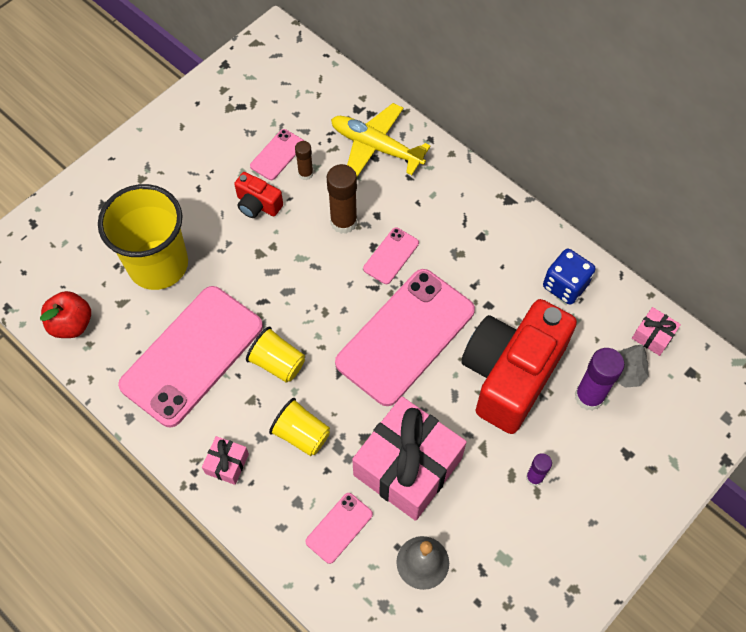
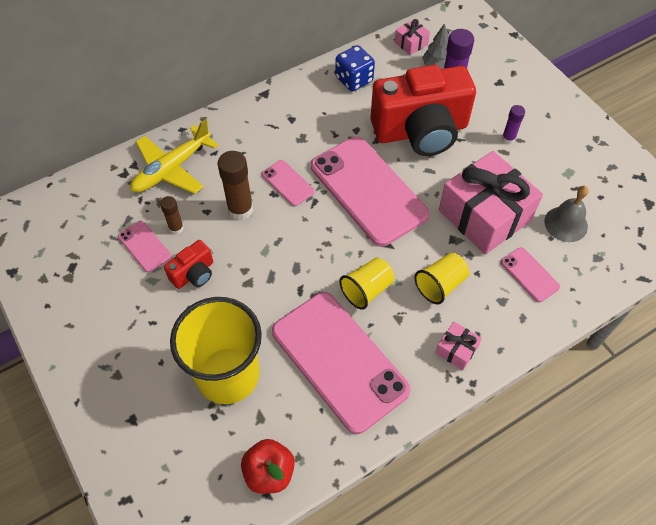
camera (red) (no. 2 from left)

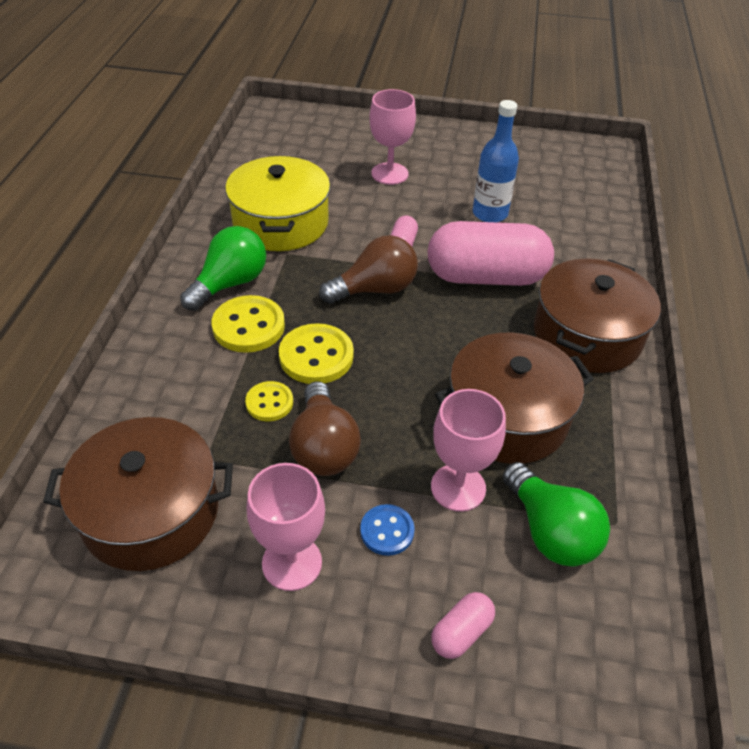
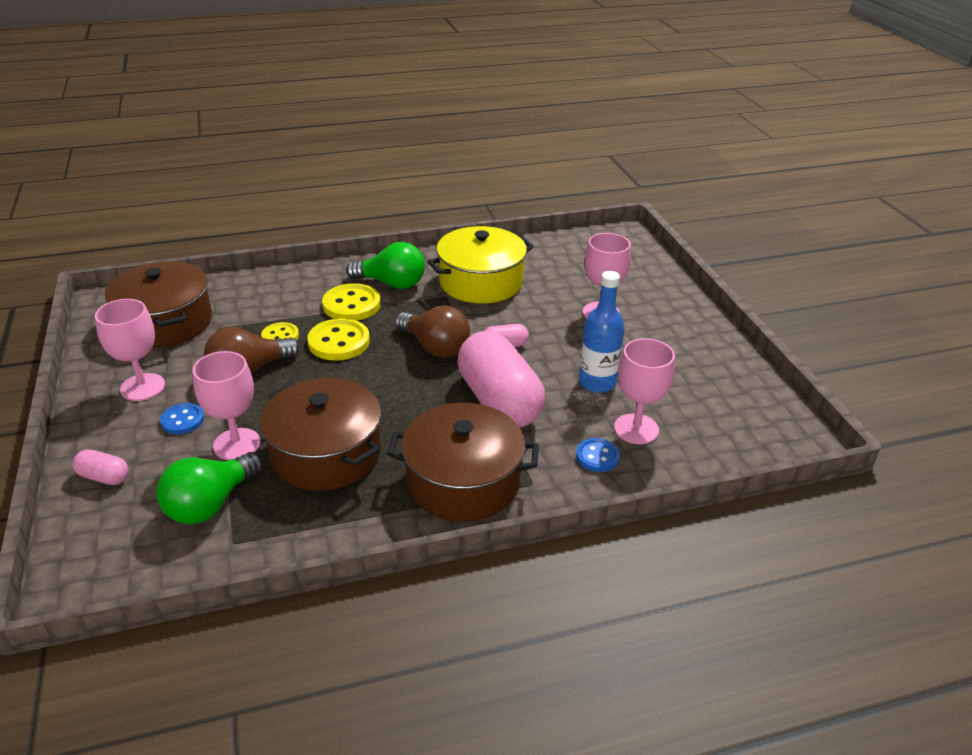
button (blue) (no. 2 from left)
goblet (pink) (no. 4 from left)

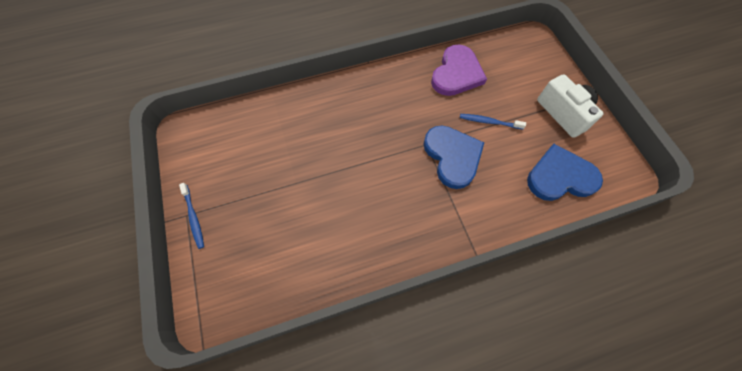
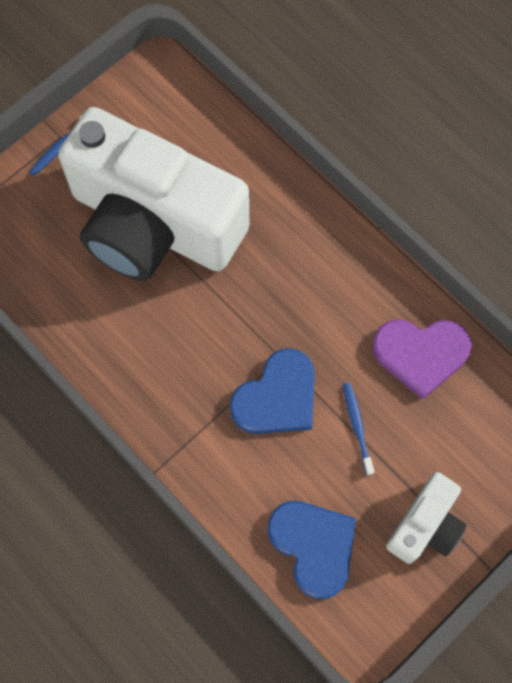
camera (white) (no. 1 from left)

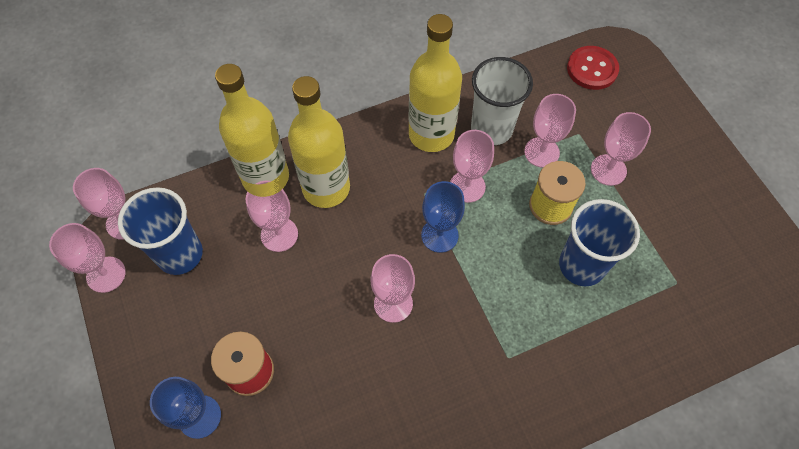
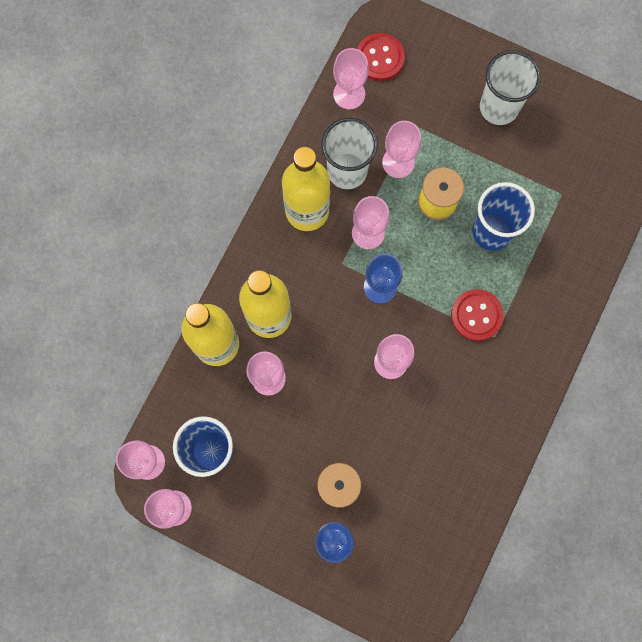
button (red) (no. 2 from left)
cup (white) (no. 2 from left)
goblet (pink) (no. 4 from left)

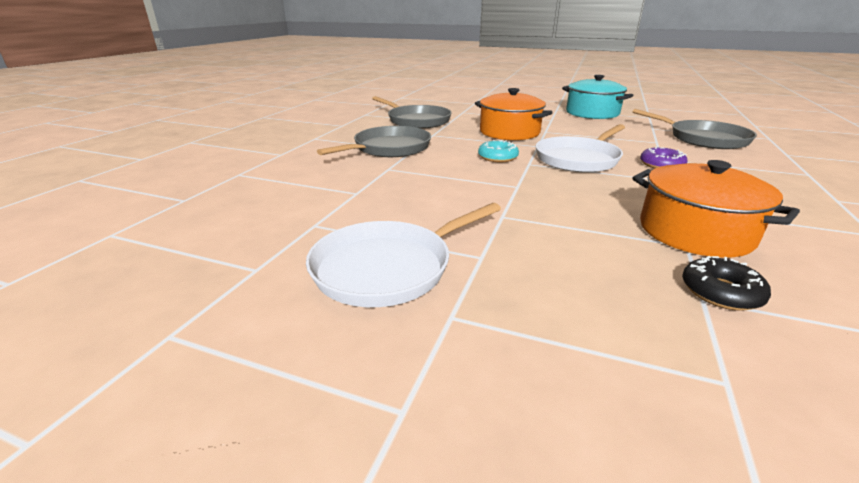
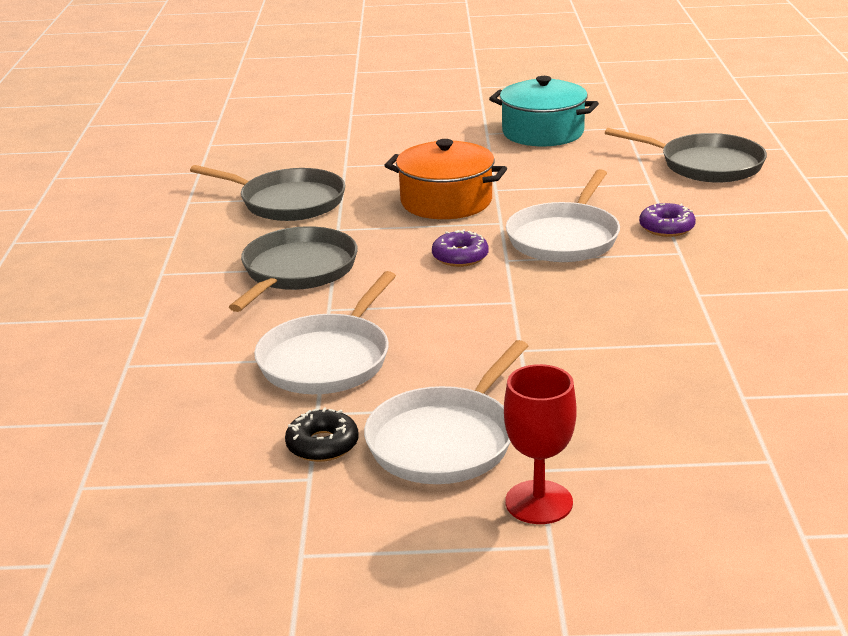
pot (orange) (no. 2 from left in the first image)
pan (white) (no. 1 from left)
goblet (red)
donut (black)
donut (purple) (no. 1 from left)

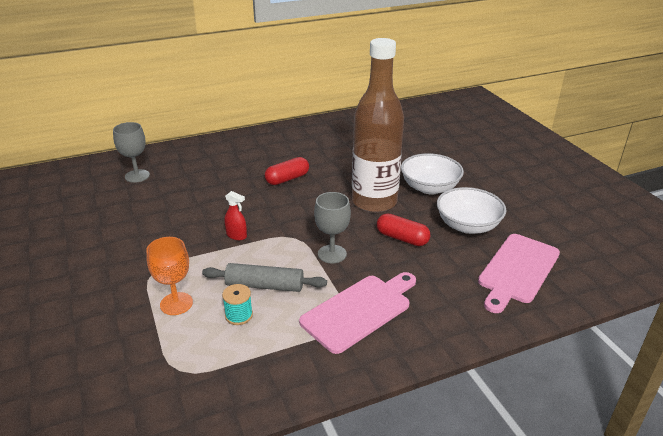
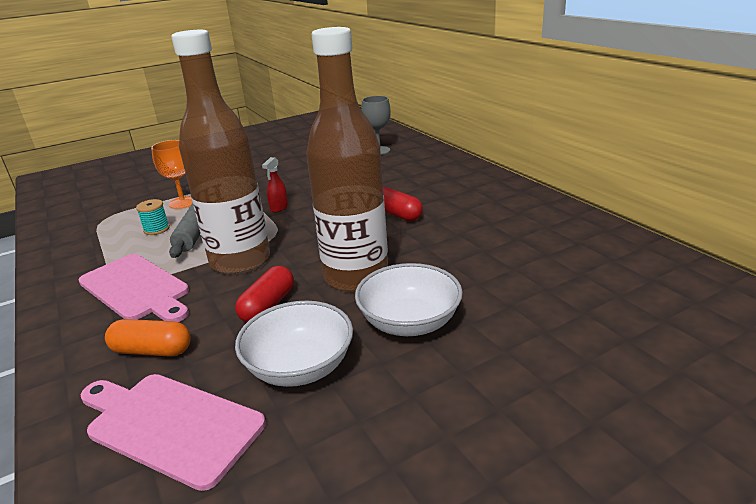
capsule (orange)
bottle (brown) (no. 1 from left)

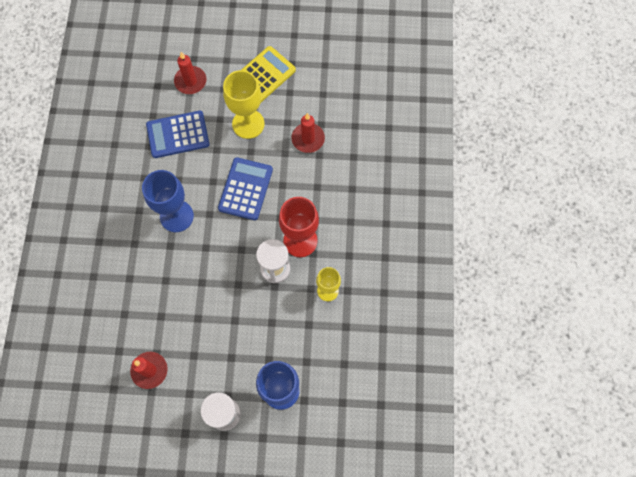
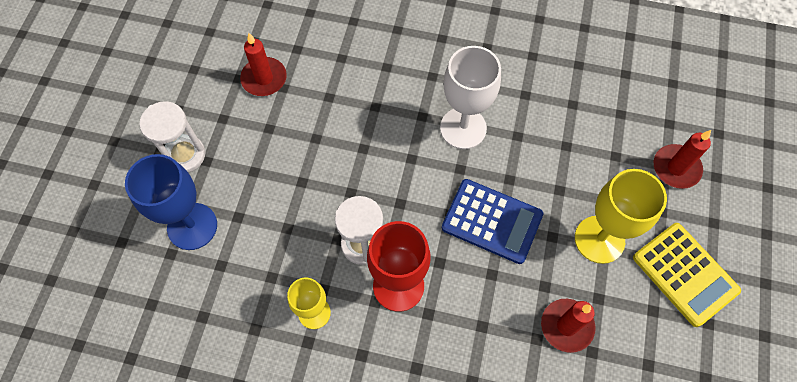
calculator (blue) (no. 1 from left in the first image)
goblet (white)

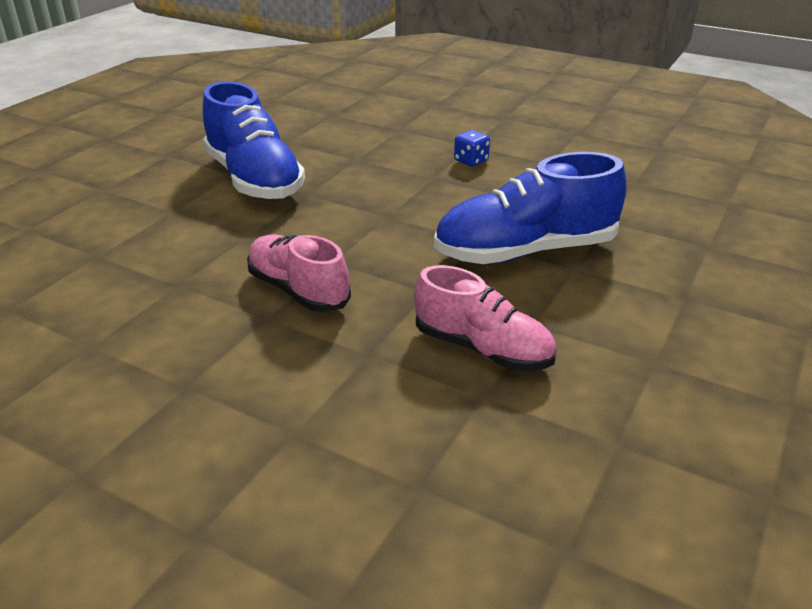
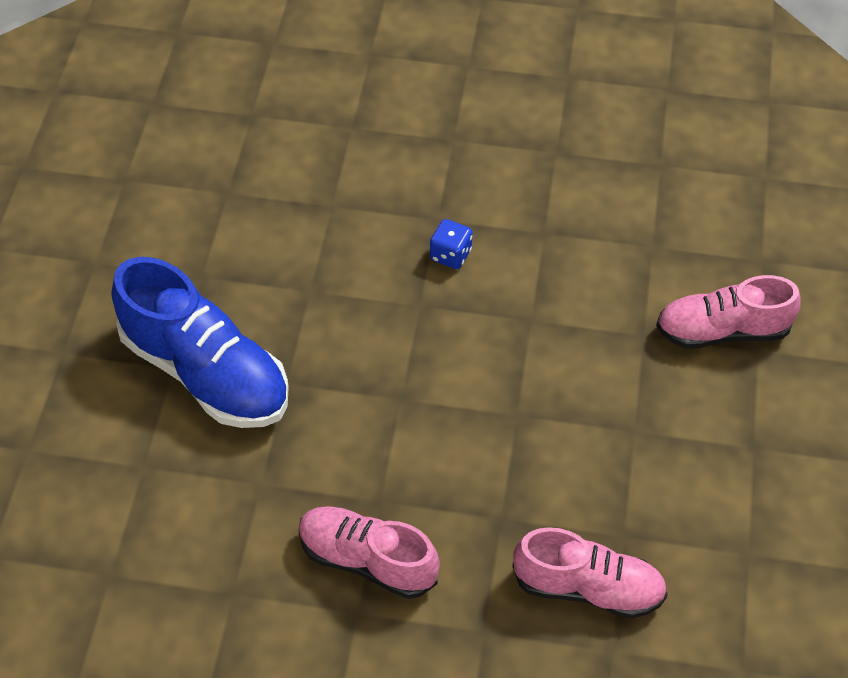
shoe (blue) (no. 2 from left in the first image)
shoe (pink) (no. 3 from left)

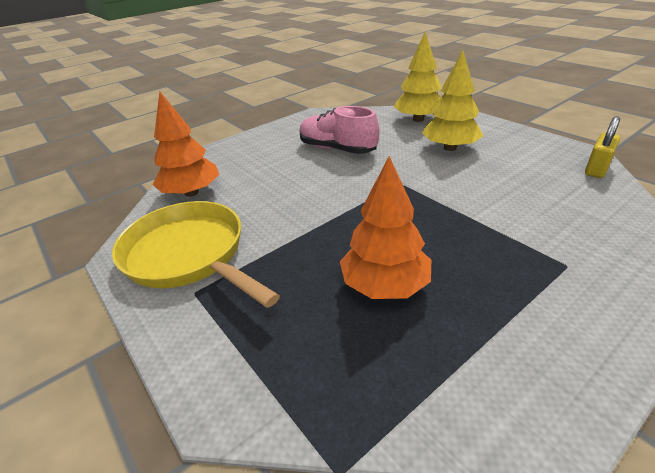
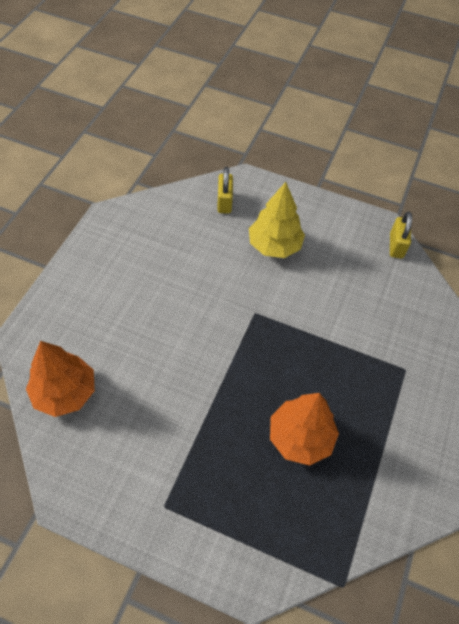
pan (yellow)
shoe (pink)
padlock (yellow) (no. 1 from left)

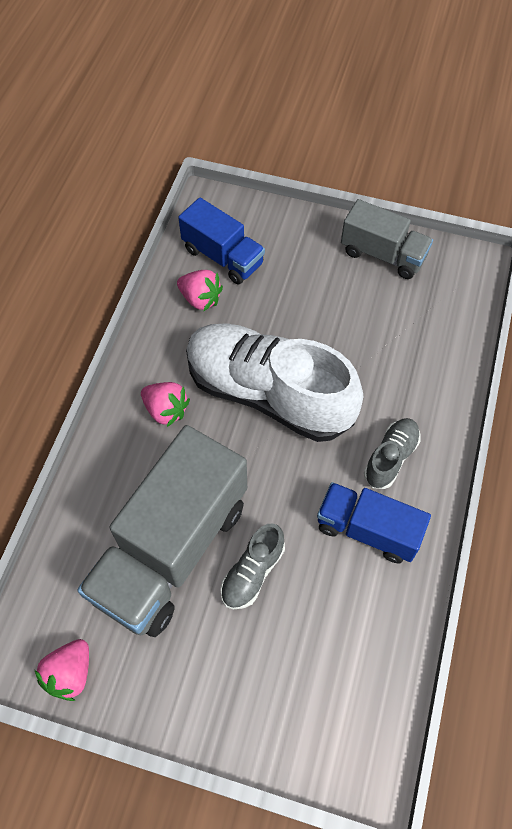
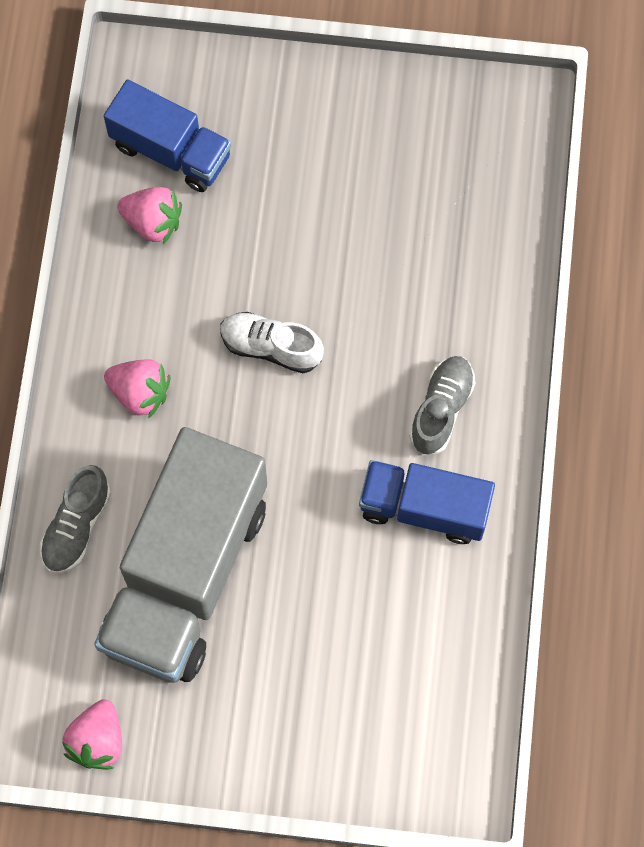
truck (grey) (no. 2 from left in the first image)
shoe (grey) (no. 1 from left)
shoe (white)

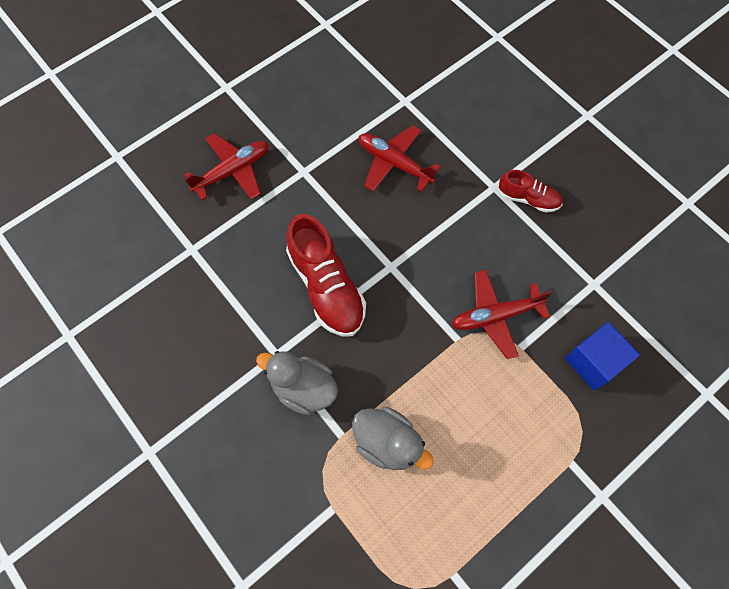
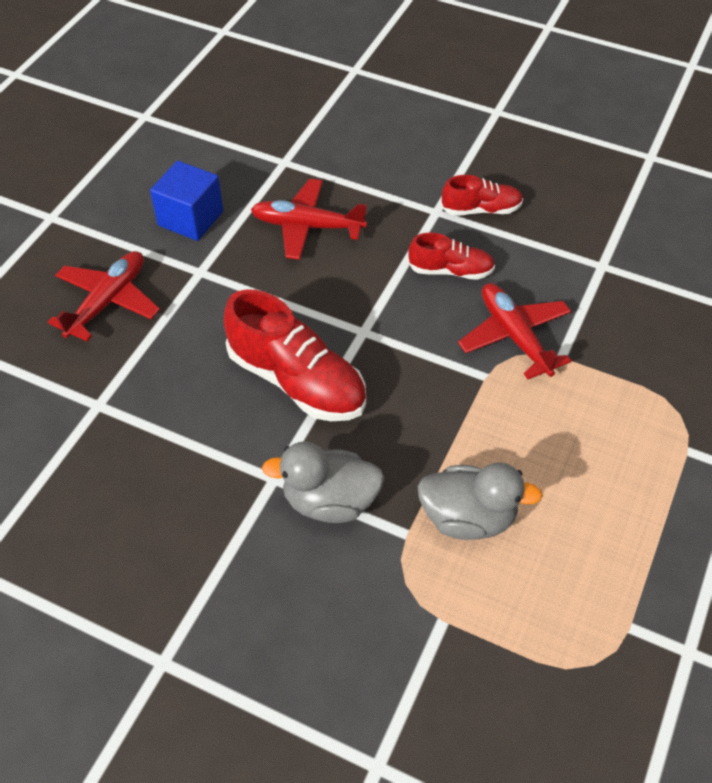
shoe (red) (no. 2 from left)
cube (blue)
plane (red) (no. 3 from left)

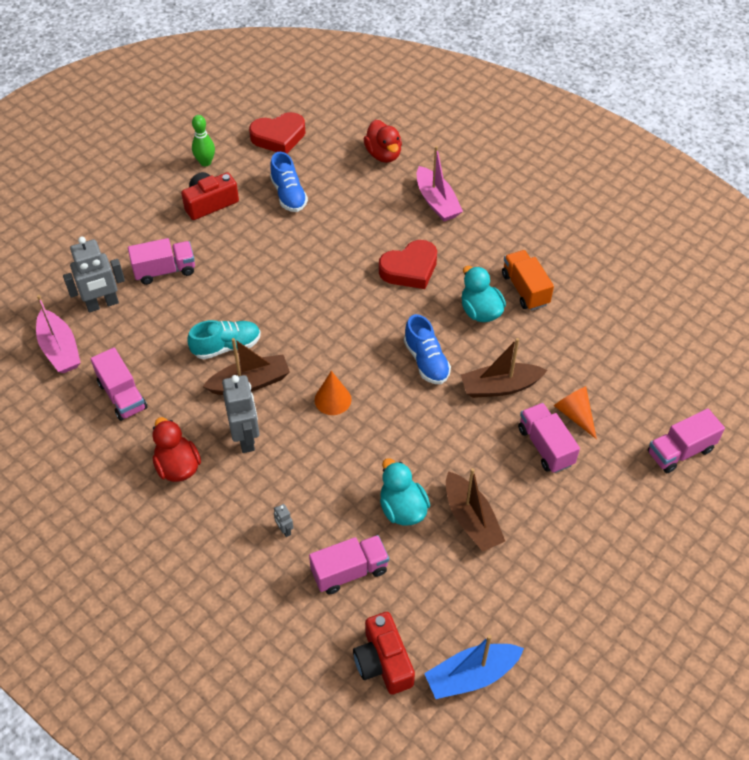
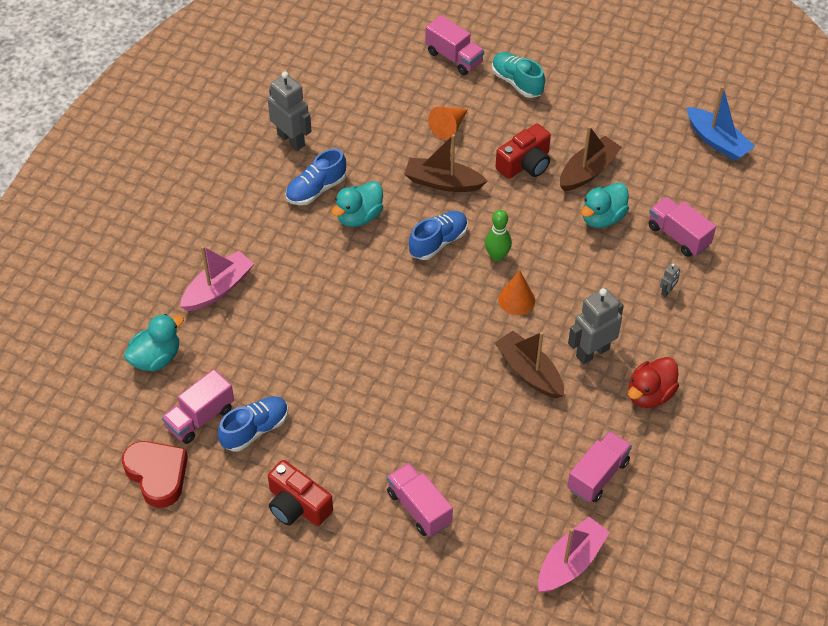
heart (red) (no. 2 from left in the first image)
robot (grey) (no. 1 from left)
shoe (turquoise)
bowling pin (green)
camera (red) (no. 2 from left)
truck (pink) (no. 1 from left)
shoe (blue) (no. 2 from left)
duck (turquoise) (no. 1 from left)
boat (brown) (no. 1 from left)

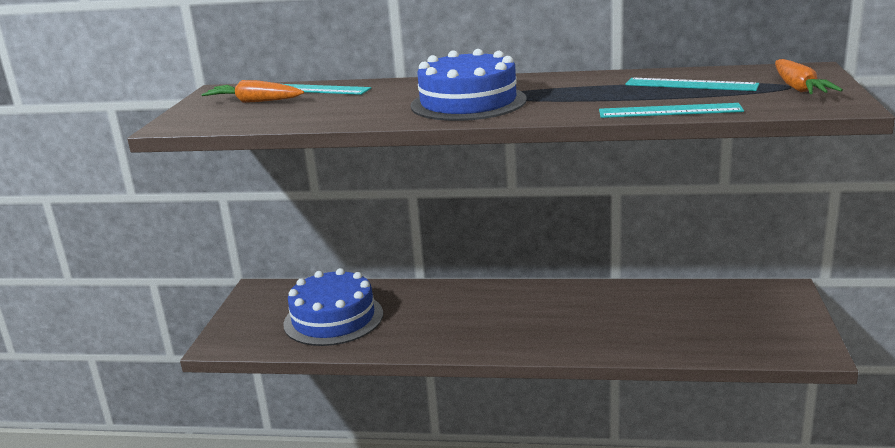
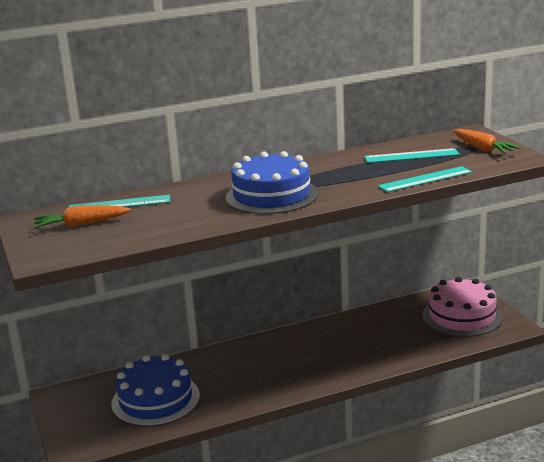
cake (pink)

